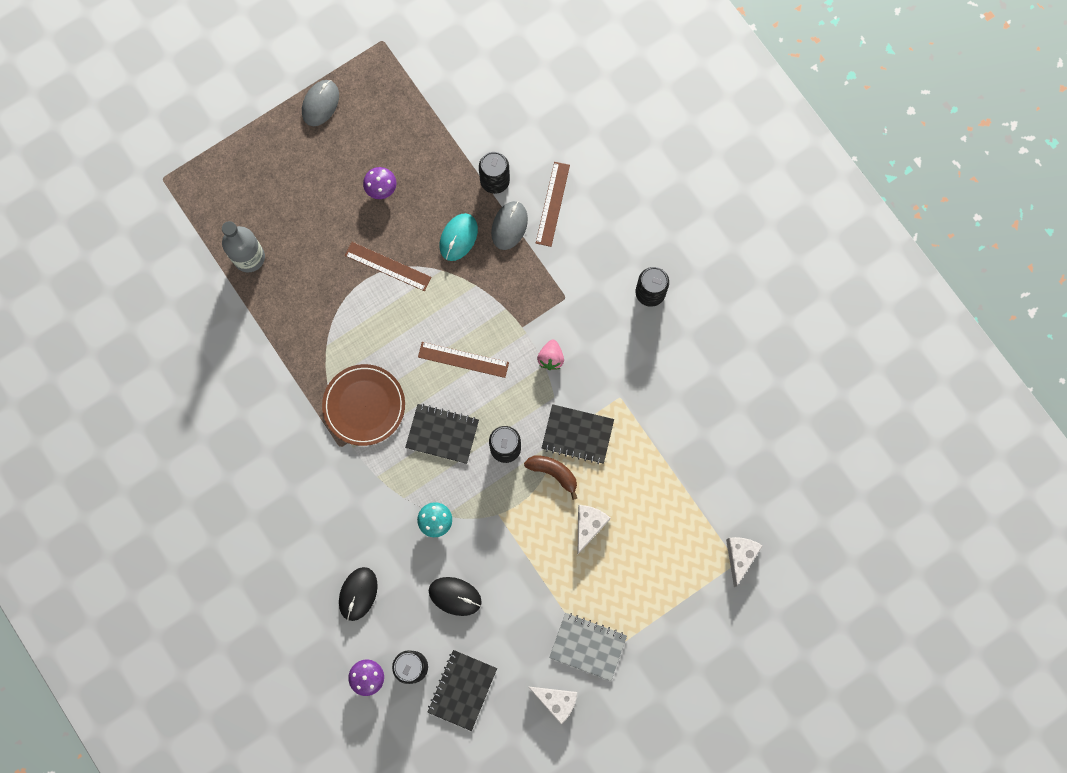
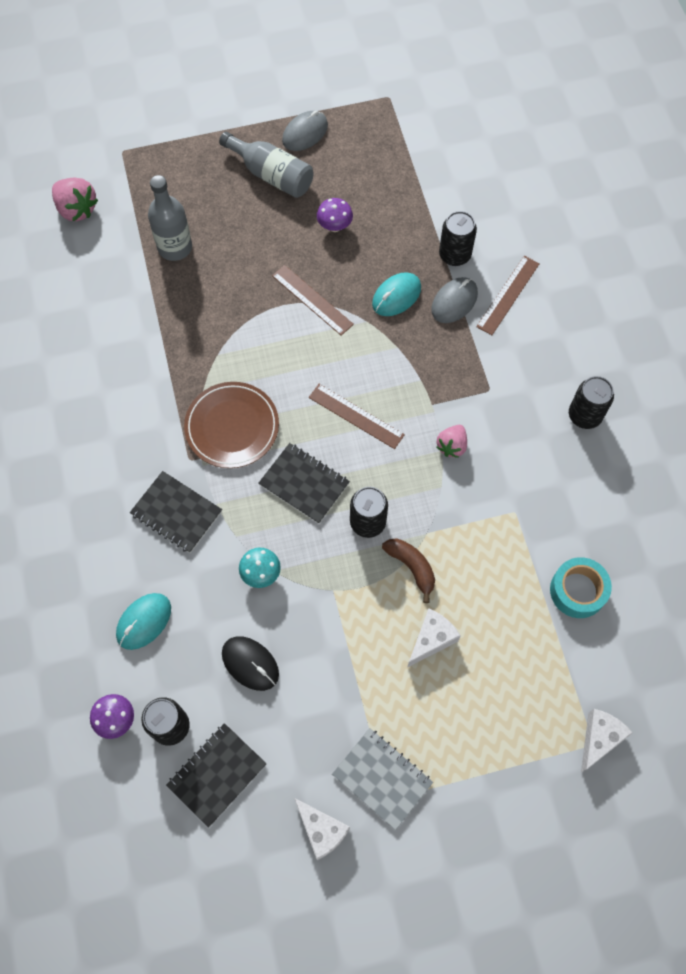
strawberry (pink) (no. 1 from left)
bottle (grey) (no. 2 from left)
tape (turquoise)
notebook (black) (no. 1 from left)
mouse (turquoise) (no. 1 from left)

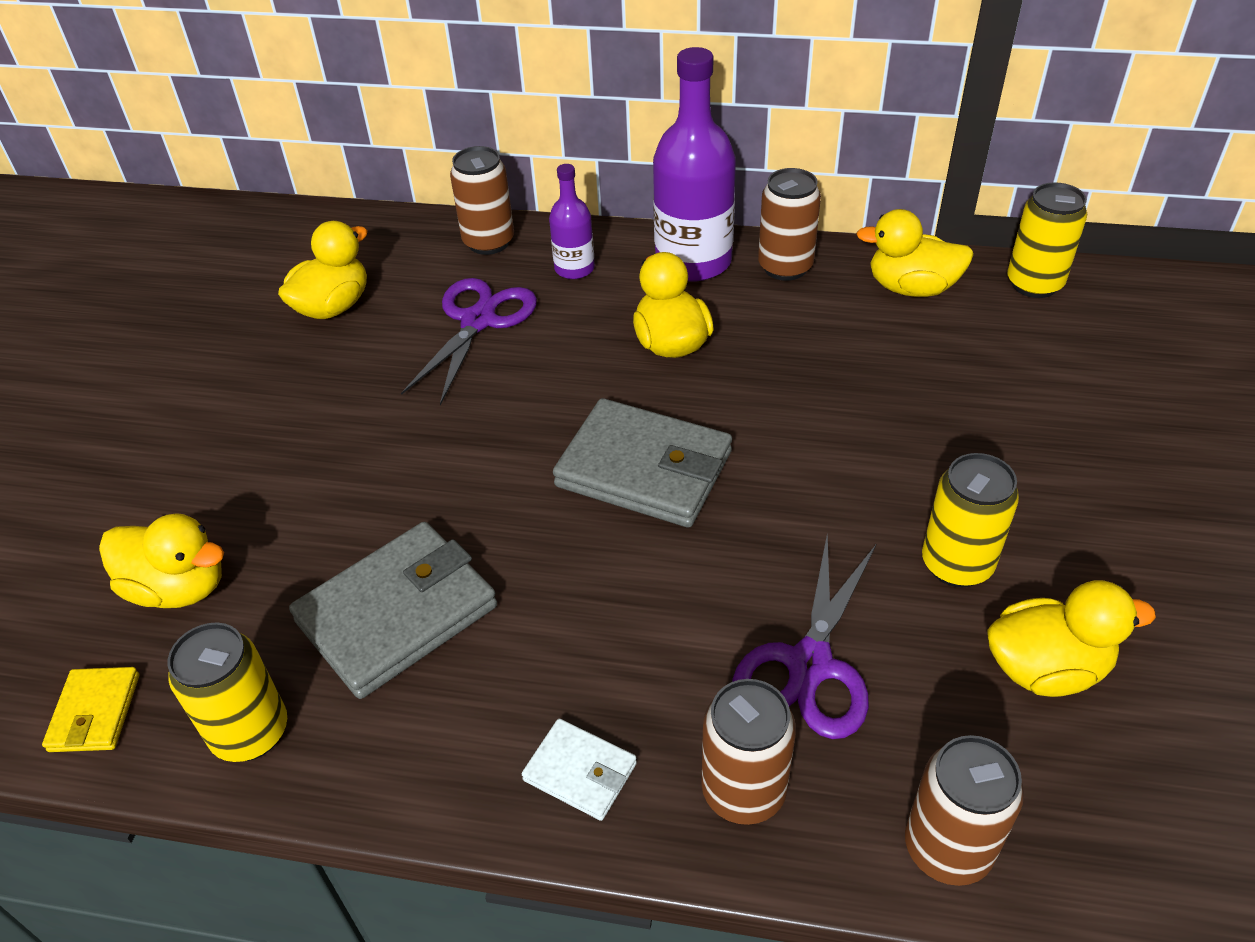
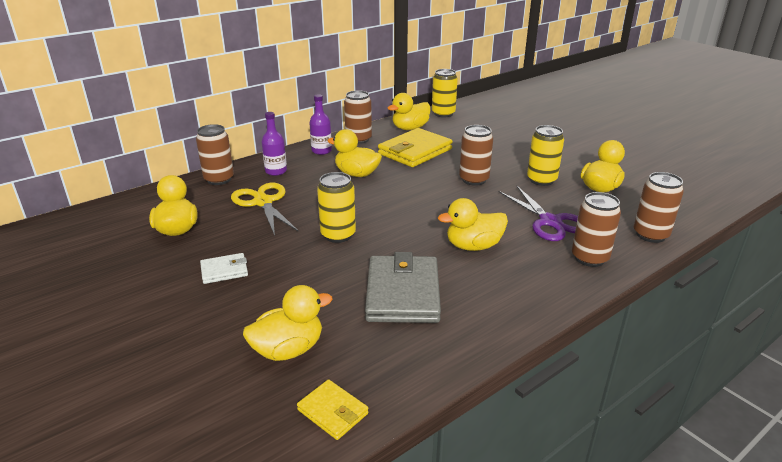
wallet (grey) (no. 2 from left in the first image)
wallet (yellow) (no. 2 from left)
duck (yellow) (no. 5 from left)
can (brown) (no. 3 from left)
can (yellow) (no. 1 from left)
wallet (white)
scissors (yellow)
bottle (purple) (no. 2 from left)

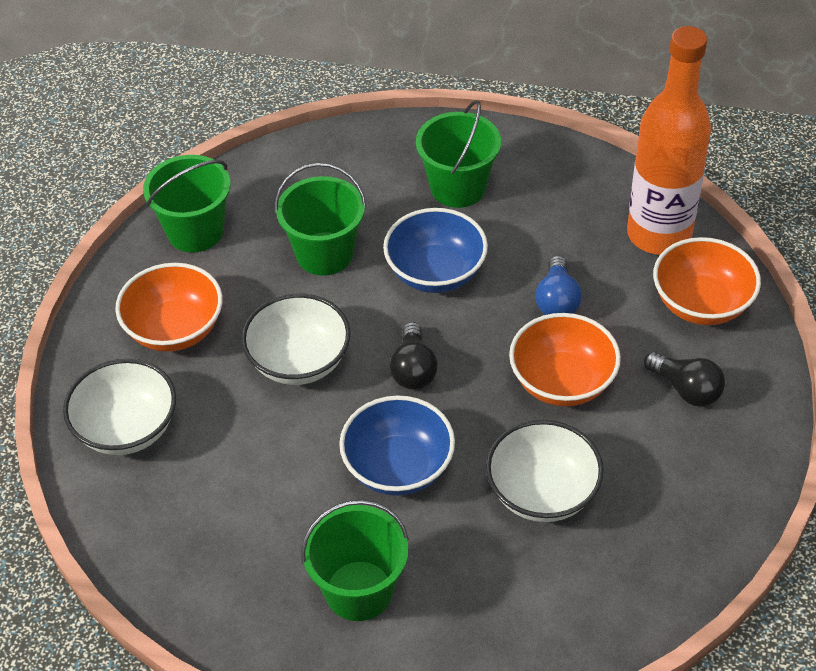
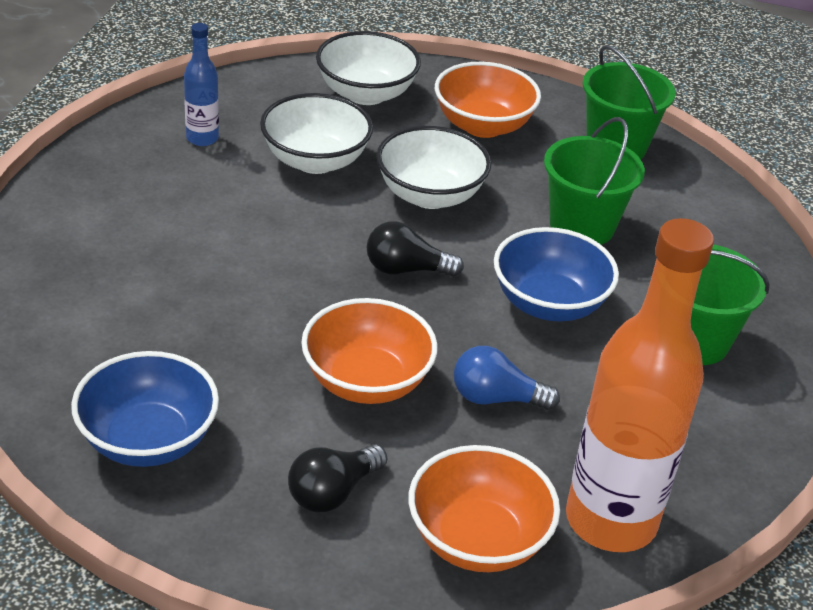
bucket (green) (no. 3 from left in the first image)
bottle (blue)
bowl (blue) (no. 1 from left)
bowl (white) (no. 1 from left)

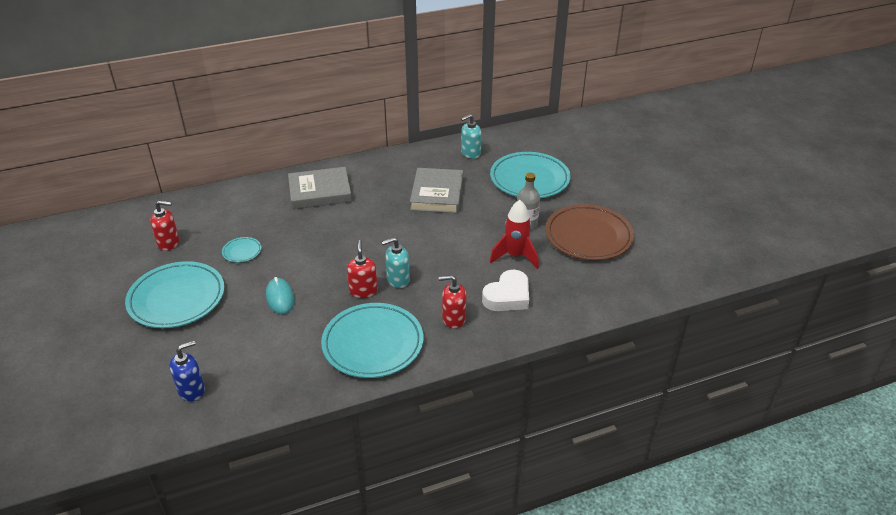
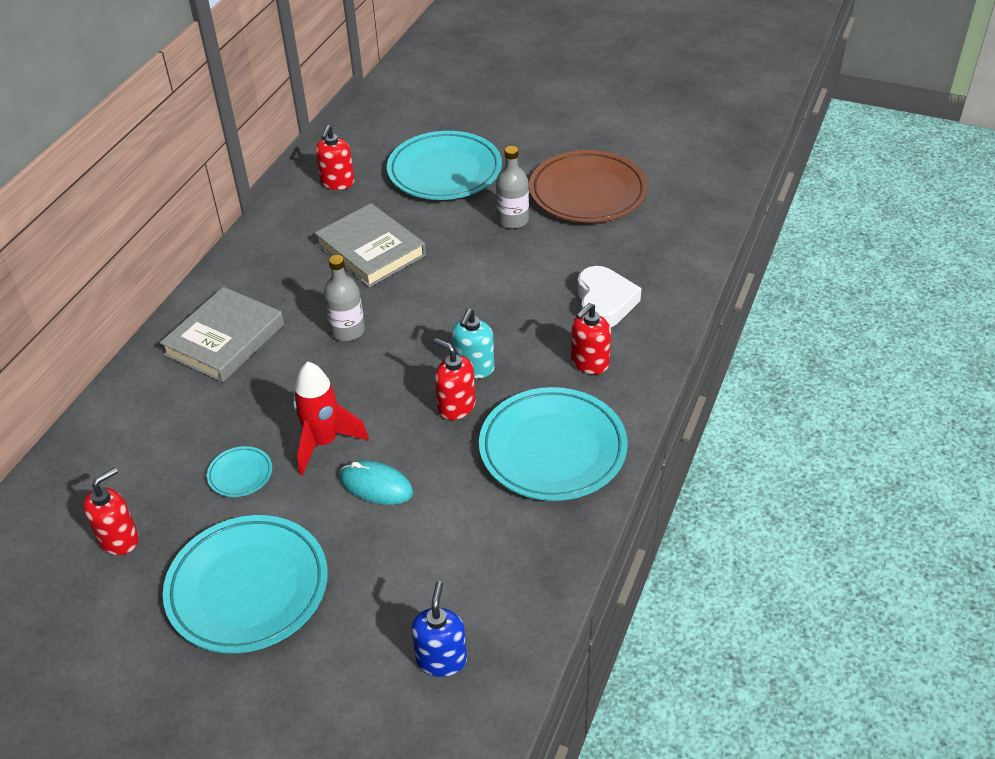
bottle (grey) (no. 1 from left)
rocket (red)
soap dispenser (red) (no. 2 from left)

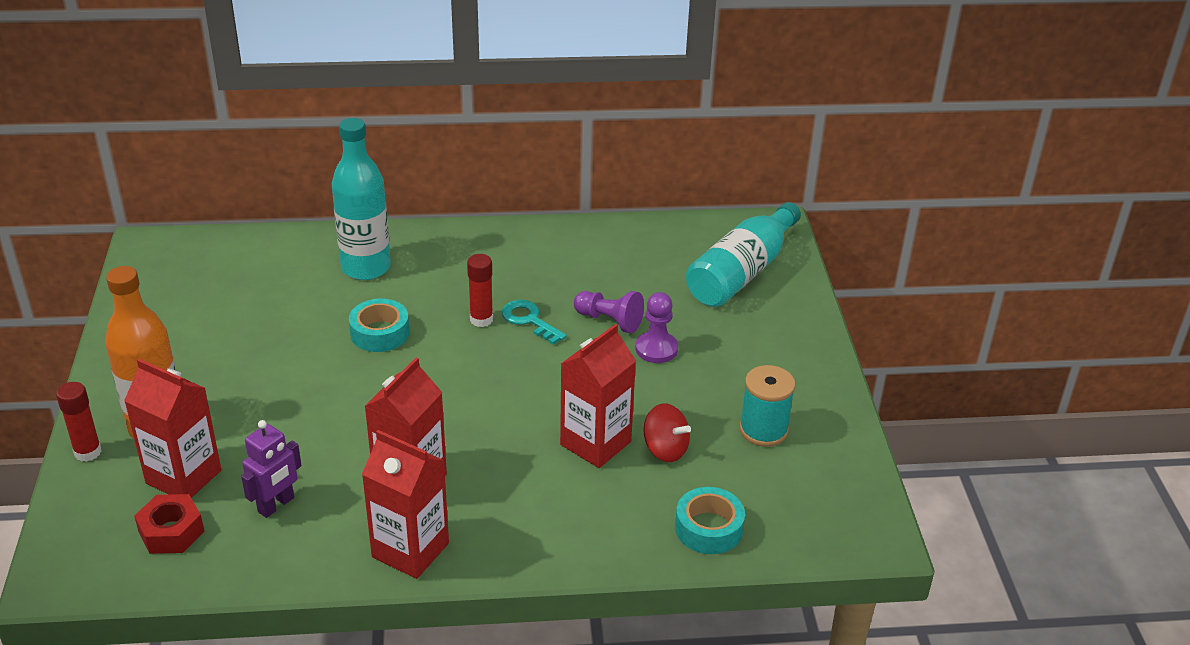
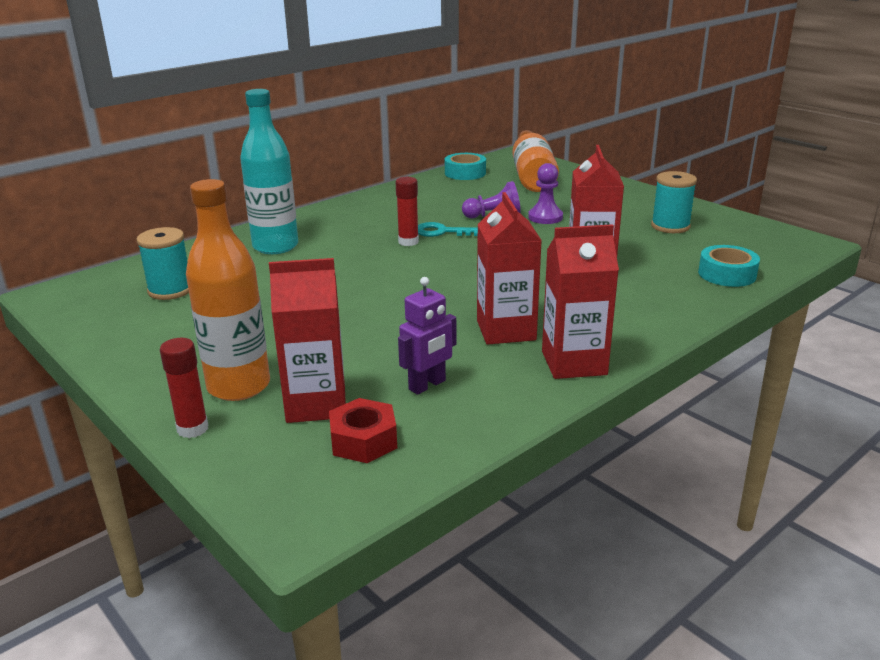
spinning top (red)
spool (turquoise) (no. 1 from left)
tape (turquoise) (no. 1 from left)
bottle (orange) (no. 2 from left)
robot (purple)

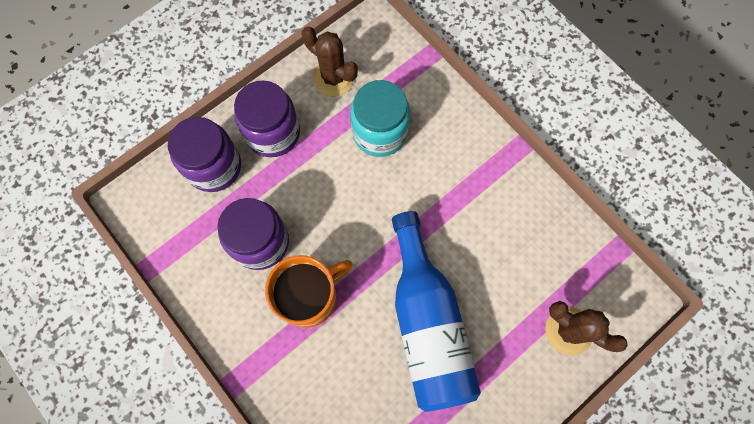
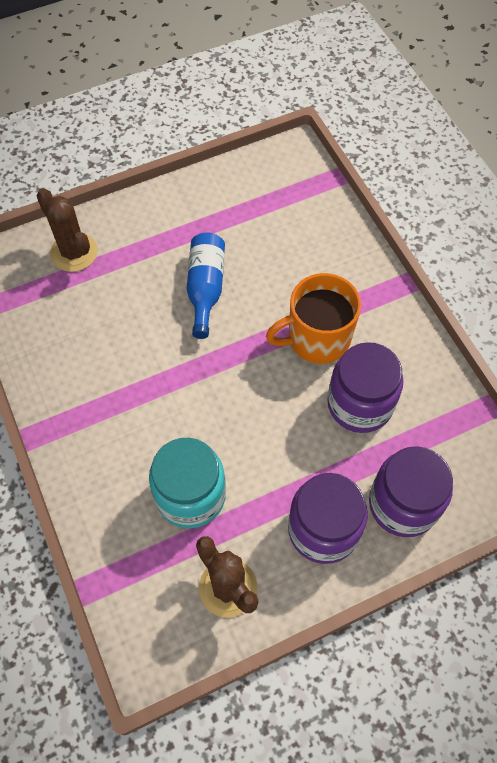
bottle (blue)

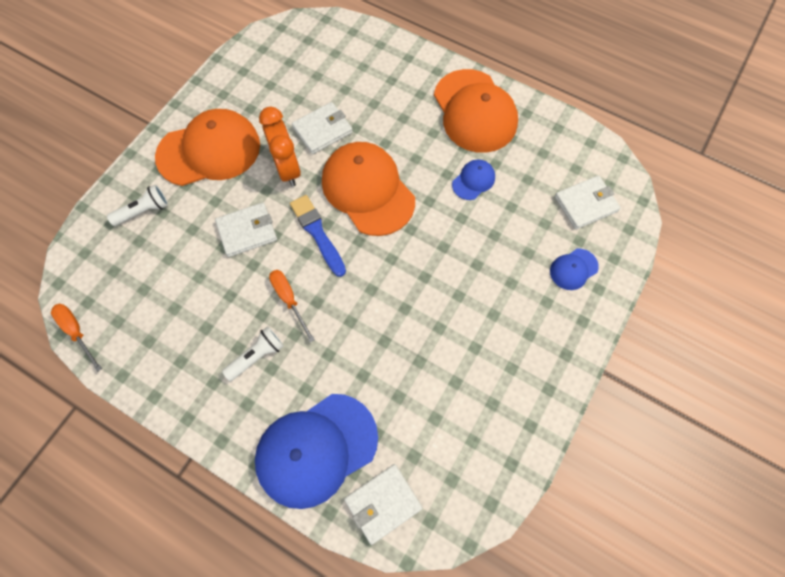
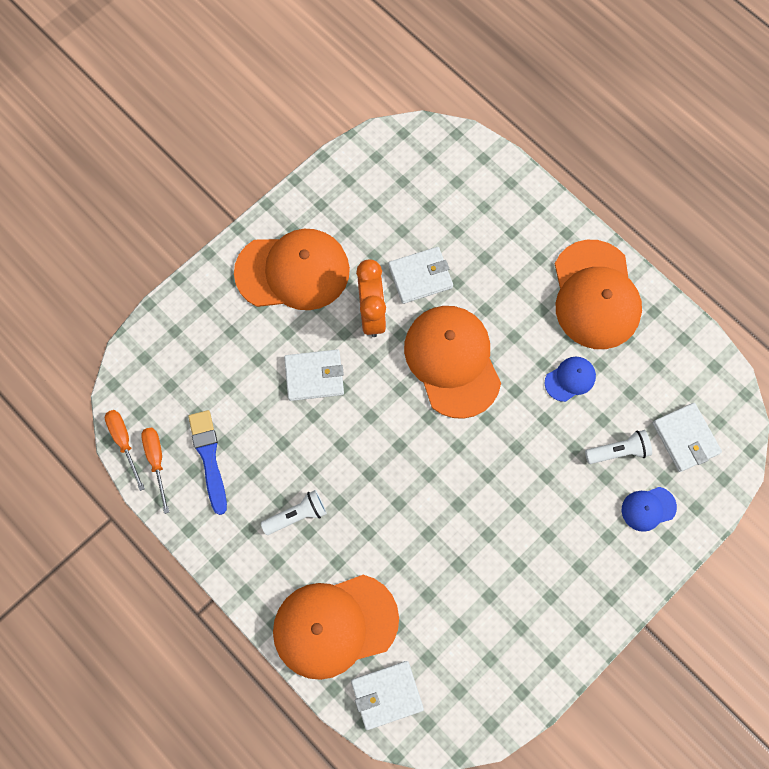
flashlight (white) (no. 2 from left)
screwdriver (orange) (no. 2 from left)
brush (blue)
cap (orange) (no. 2 from left)
wallet (white) (no. 4 from left)

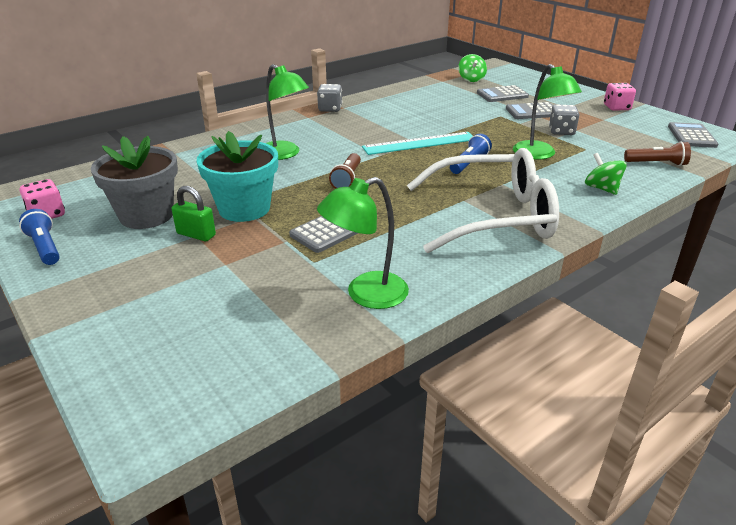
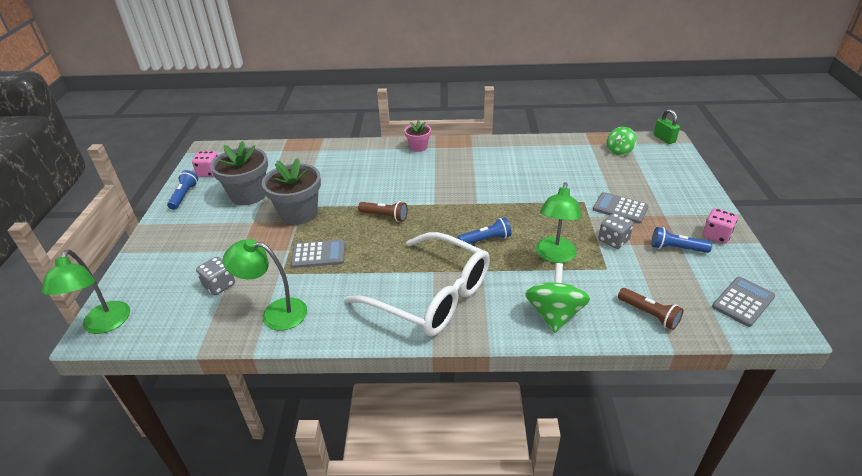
ruler (turquoise)
calculator (grey) (no. 2 from left in the first image)
flower pot (pink)
flashlight (blue) (no. 3 from left)
padlock (green)
lamp (green) (no. 1 from left)
dice (grey) (no. 1 from left)
flower pot (grey) (no. 2 from left)
flashlight (brown) (no. 1 from left)
spinning top (green) (no. 1 from left)

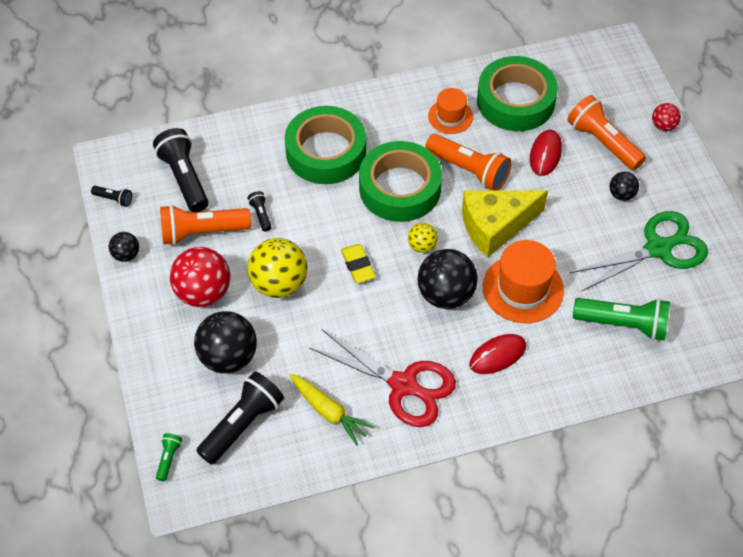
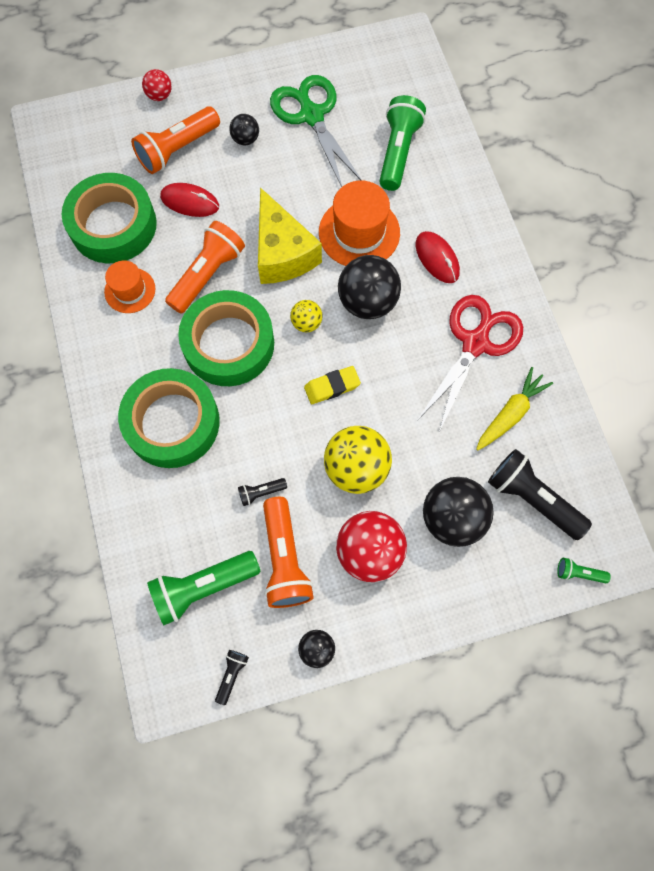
flashlight (green) (no. 1 from left)

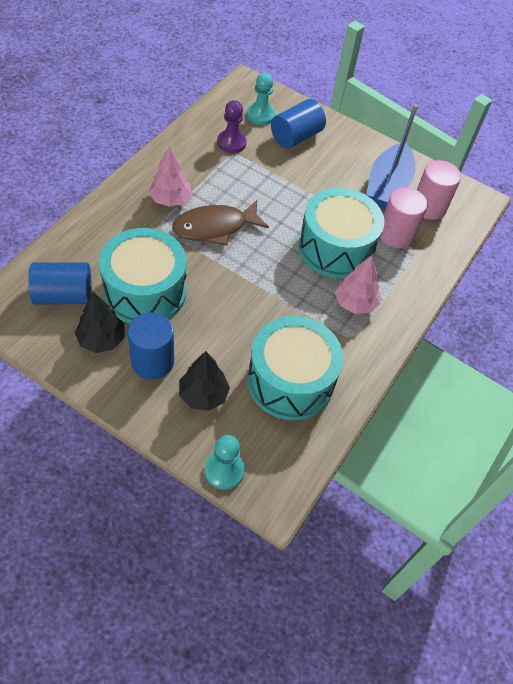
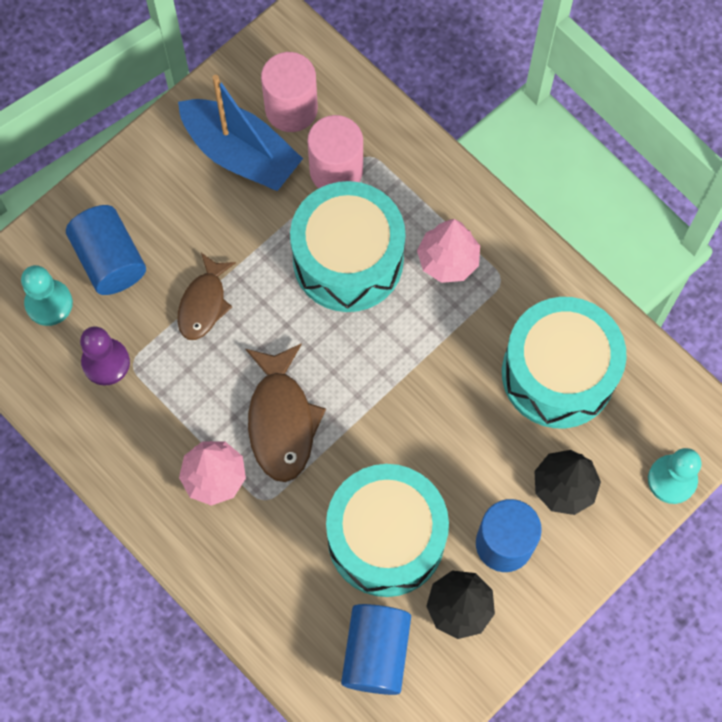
fish (brown) (no. 1 from left)

